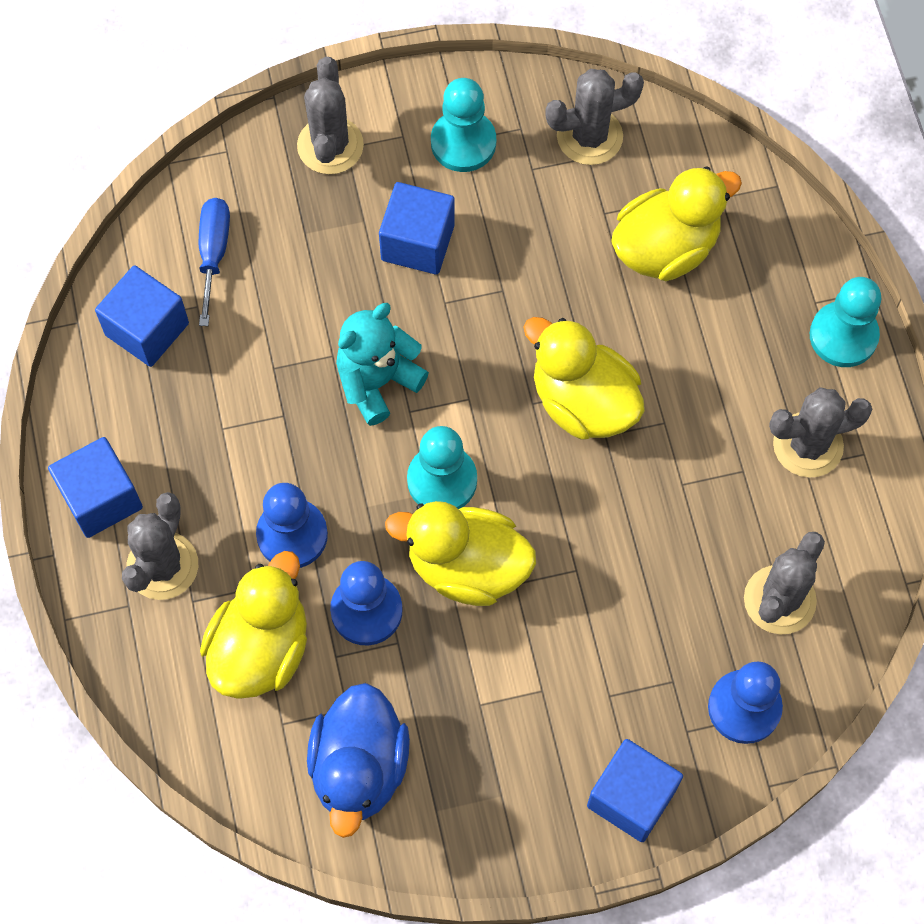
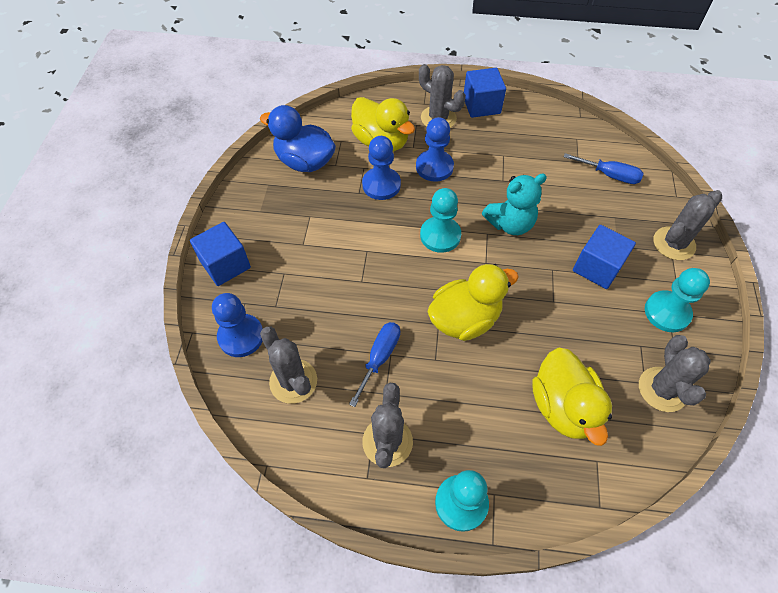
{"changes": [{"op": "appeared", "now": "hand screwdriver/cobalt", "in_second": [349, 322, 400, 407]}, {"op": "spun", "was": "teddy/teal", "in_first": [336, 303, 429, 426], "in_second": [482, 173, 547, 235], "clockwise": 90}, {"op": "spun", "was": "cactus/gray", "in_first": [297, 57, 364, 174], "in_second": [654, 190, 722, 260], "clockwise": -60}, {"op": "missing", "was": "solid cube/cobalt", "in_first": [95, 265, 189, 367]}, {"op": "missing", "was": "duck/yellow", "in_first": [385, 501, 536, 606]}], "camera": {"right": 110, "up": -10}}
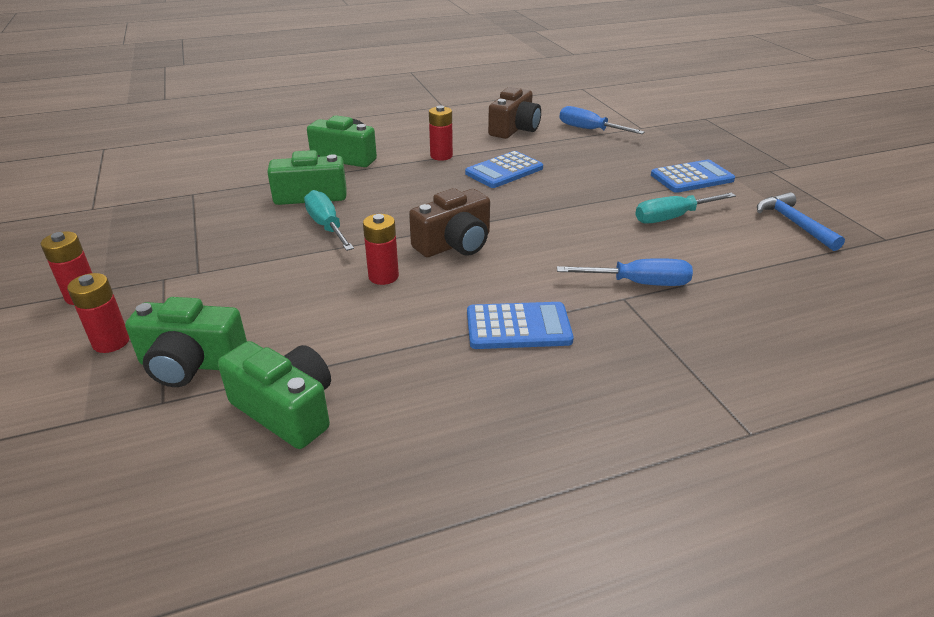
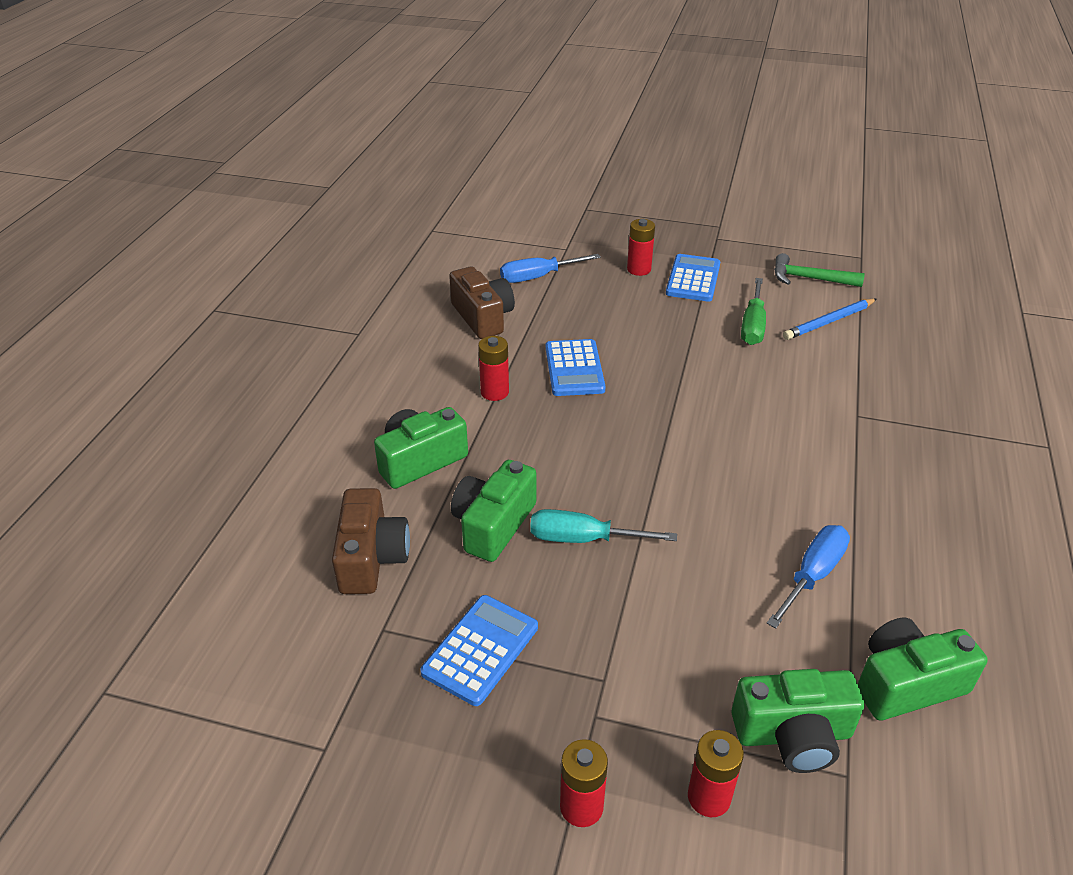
{"changes": [{"op": "relocated", "was": "compact camera/dark brown", "in_first": [409, 188, 490, 257], "in_second": [332, 488, 410, 594]}, {"op": "relocated", "was": "pocket calculator/cobalt", "in_first": [467, 302, 574, 349], "in_second": [421, 595, 538, 706]}, {"op": "relocated", "was": "AA battery/red", "in_first": [363, 214, 399, 285], "in_second": [627, 219, 655, 276]}, {"op": "spun", "was": "compact camera/emerald", "in_first": [125, 297, 247, 387], "in_second": [731, 669, 864, 773], "clockwise": 45}, {"op": "colour", "was": "hand screwdriver/teal", "now": "hand screwdriver/emerald", "in_first": [635, 193, 736, 223], "in_second": [741, 278, 766, 345]}, {"op": "relocated", "was": "hand screwdriver/cobalt", "in_first": [557, 258, 693, 286], "in_second": [767, 525, 850, 629]}, {"op": "colour", "was": "carpenter's hammer/cobalt", "now": "carpenter's hammer/emerald", "in_first": [757, 192, 845, 251], "in_second": [774, 253, 865, 287]}, {"op": "appeared", "now": "lead pencil/cobalt", "in_second": [783, 299, 877, 340]}], "camera": {"right": -55, "up": 5}}
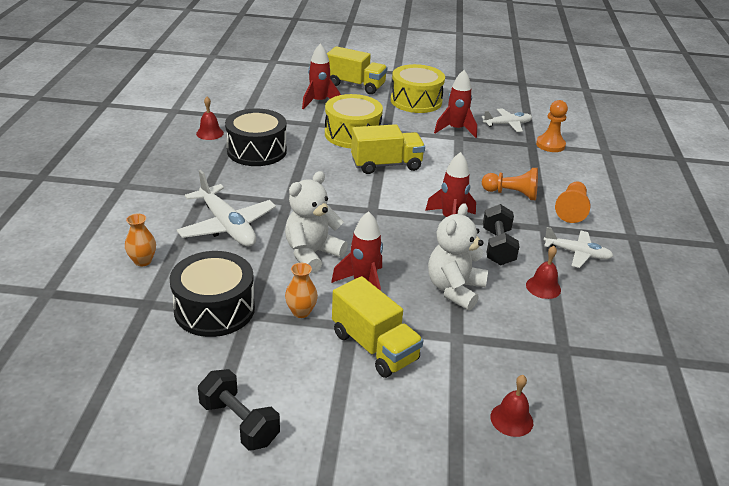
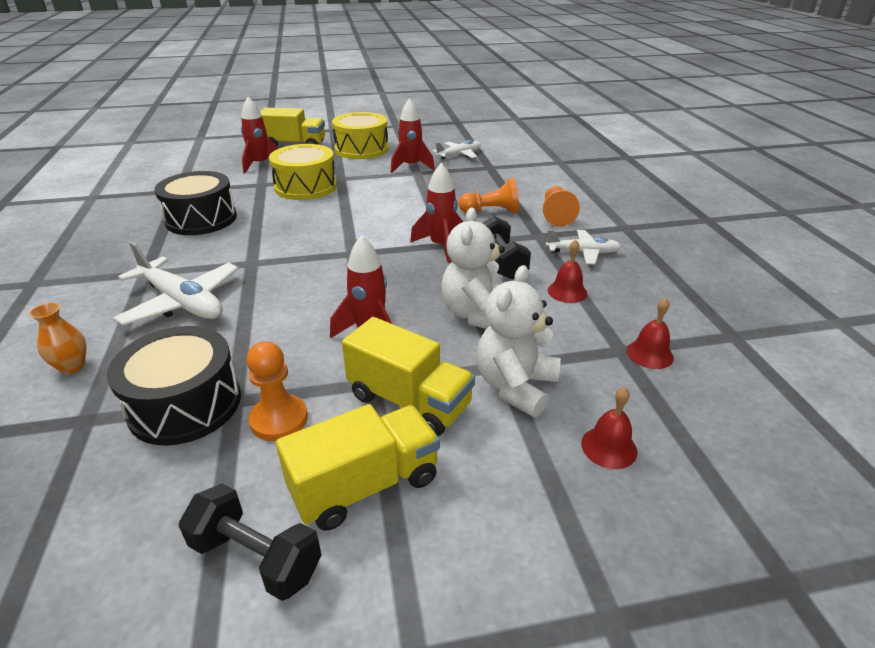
{"changes": [{"op": "relocated", "was": "chess pawn/orange", "in_first": [536, 100, 568, 152], "in_second": [246, 341, 308, 441]}, {"op": "relocated", "was": "truck/yellow", "in_first": [351, 124, 425, 174], "in_second": [276, 404, 440, 531]}, {"op": "relocated", "was": "teddy/white", "in_first": [285, 171, 348, 274], "in_second": [477, 265, 561, 417]}, {"op": "relocated", "was": "school bell/red", "in_first": [196, 97, 224, 140], "in_second": [627, 298, 674, 369]}, {"op": "missing", "was": "tall vase/orange", "in_first": [285, 263, 318, 318]}], "camera": {"right": -15, "up": 0}}
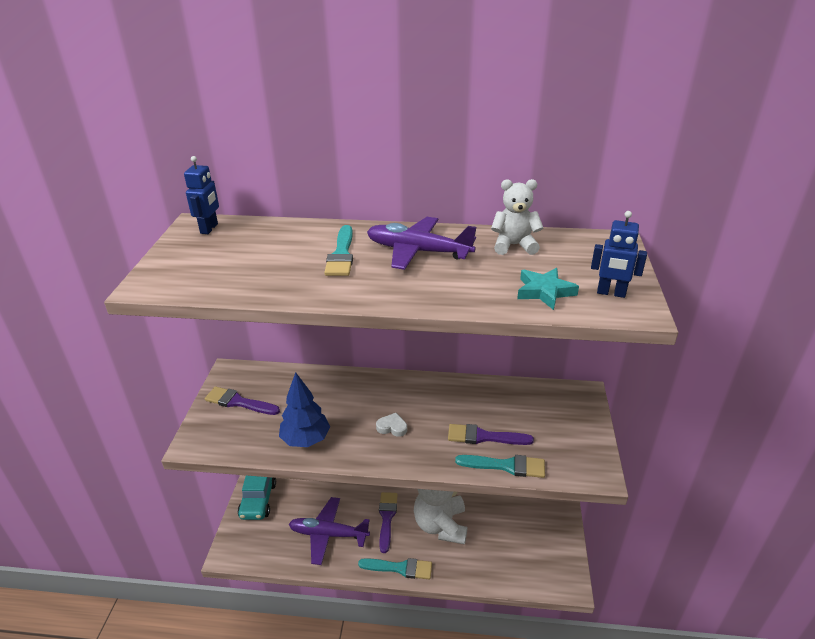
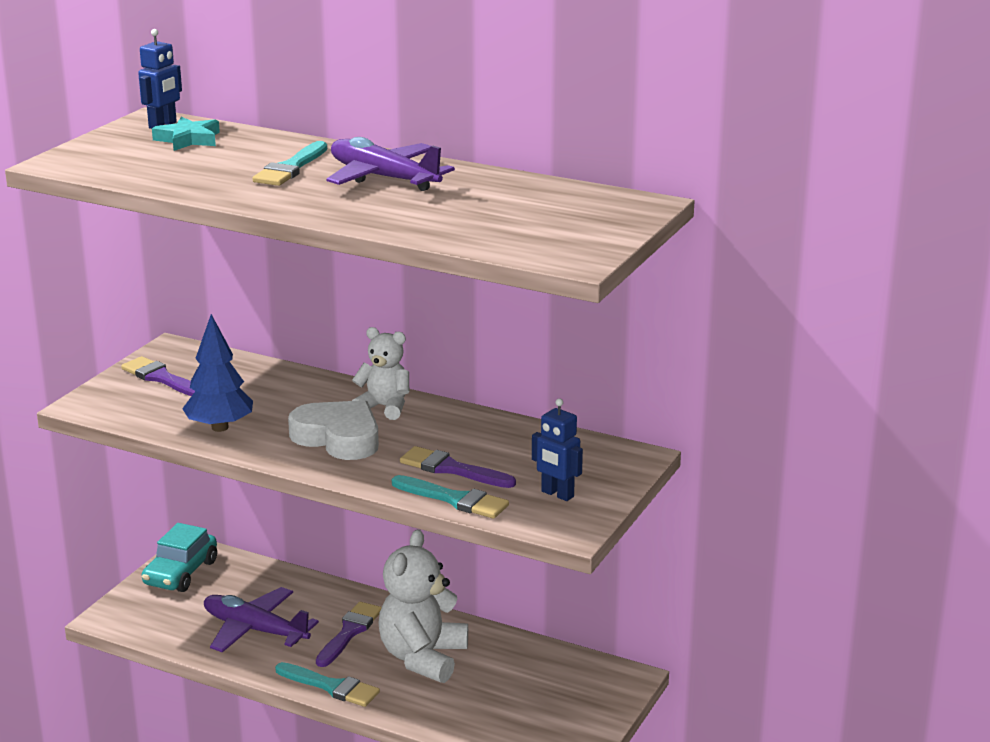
{"changes": [{"op": "relocated", "was": "star shape/teal", "in_first": [517, 268, 579, 310], "in_second": [152, 116, 220, 151]}, {"op": "size", "was": "heart shape/white", "in_first": [376, 413, 407, 437], "in_second": [288, 400, 379, 460], "ratio": 2.2}, {"op": "relocated", "was": "teddy/white", "in_first": [491, 179, 543, 255], "in_second": [352, 327, 409, 420]}, {"op": "relocated", "was": "toy robot/cobalt", "in_first": [591, 211, 647, 298], "in_second": [532, 398, 583, 501]}], "camera": {"right": 20, "up": -10}}
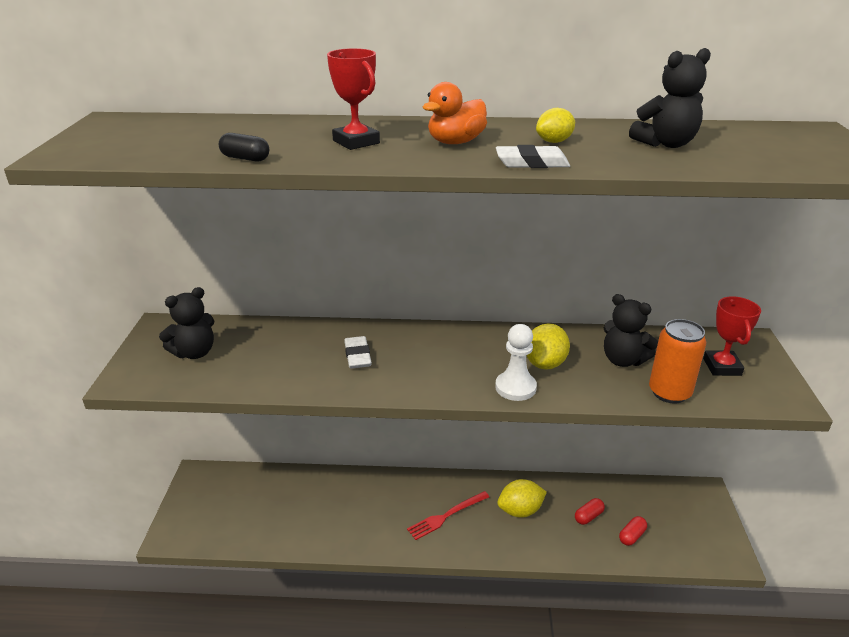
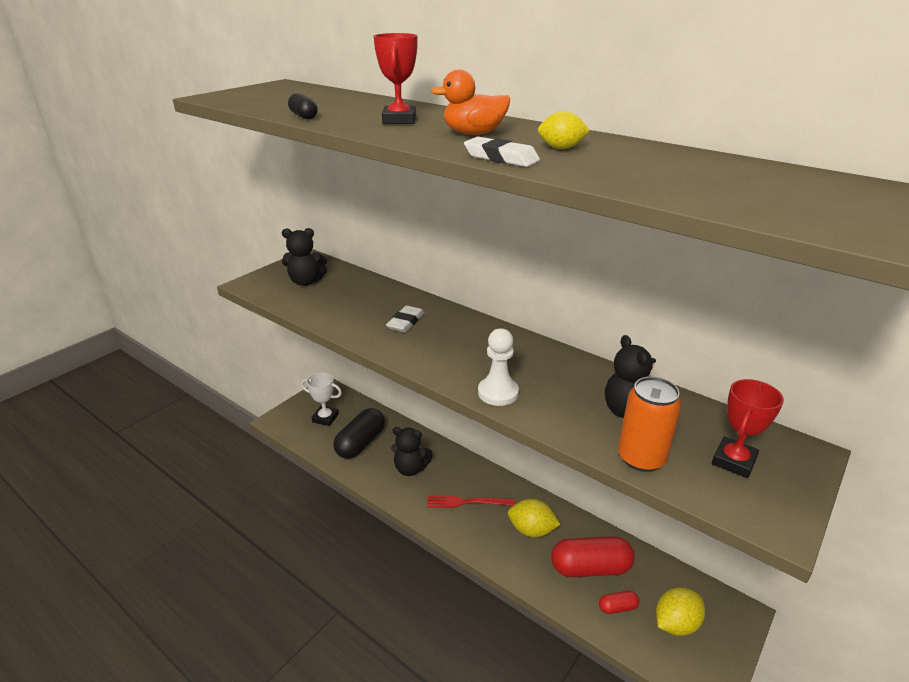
{"changes": [{"op": "appeared", "now": "trophy/white", "in_second": [301, 372, 342, 426]}, {"op": "appeared", "now": "capsule/ebony", "in_second": [333, 408, 385, 459]}, {"op": "relocated", "was": "teddy/ebony", "in_first": [629, 48, 711, 148], "in_second": [391, 427, 433, 476]}, {"op": "size", "was": "capsule/red", "in_first": [575, 498, 605, 525], "in_second": [551, 536, 635, 577], "ratio": 2.13}, {"op": "relocated", "was": "citrus fruit/yellow", "in_first": [526, 323, 570, 370], "in_second": [656, 587, 705, 636]}], "camera": {"right": 35, "up": 0}}
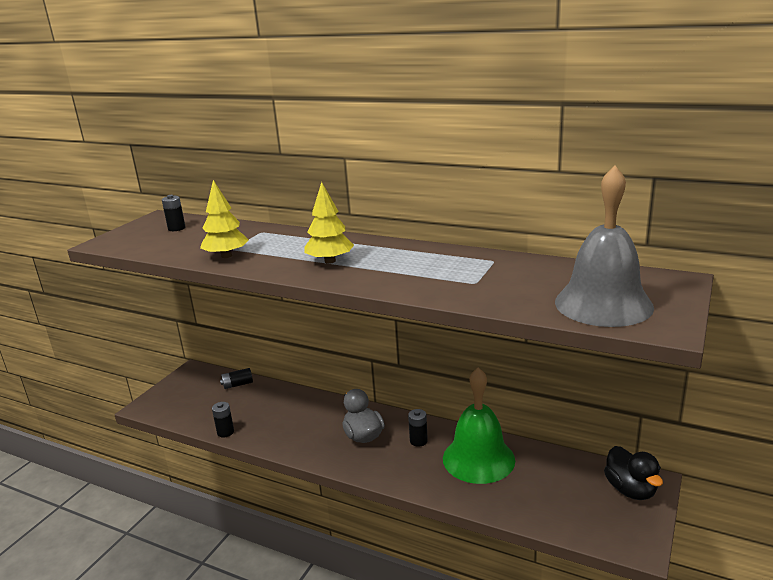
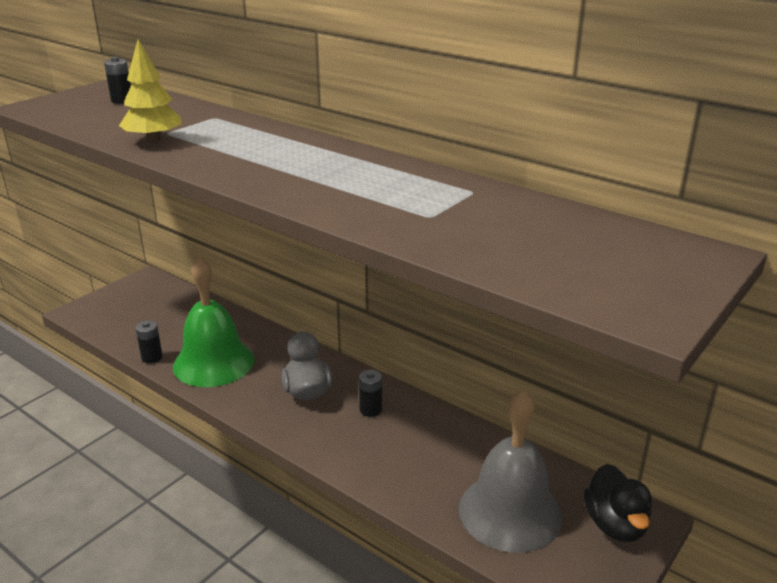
{"changes": [{"op": "relocated", "was": "school bell/emerald", "in_first": [443, 367, 515, 484], "in_second": [173, 257, 254, 387]}, {"op": "relocated", "was": "school bell/gray", "in_first": [555, 166, 654, 327], "in_second": [459, 389, 562, 553]}, {"op": "missing", "was": "AA battery/ebony", "in_first": [220, 368, 253, 389]}, {"op": "missing", "was": "tree/yellow", "in_first": [305, 182, 354, 264]}], "camera": {"right": 10, "up": 5}}
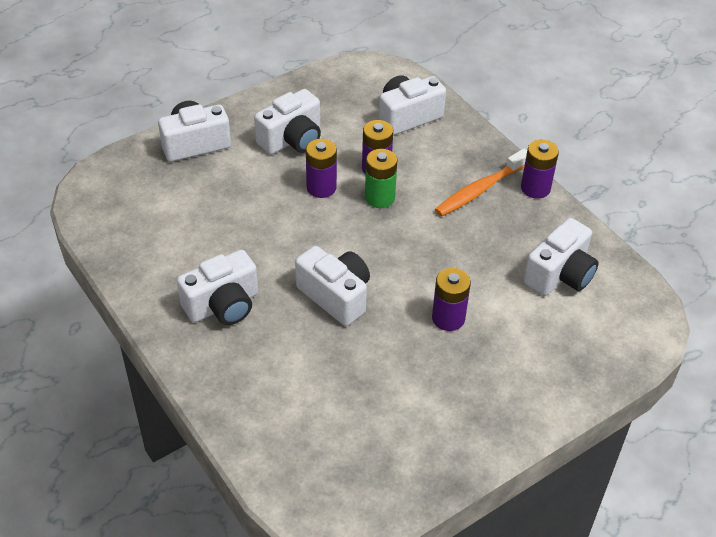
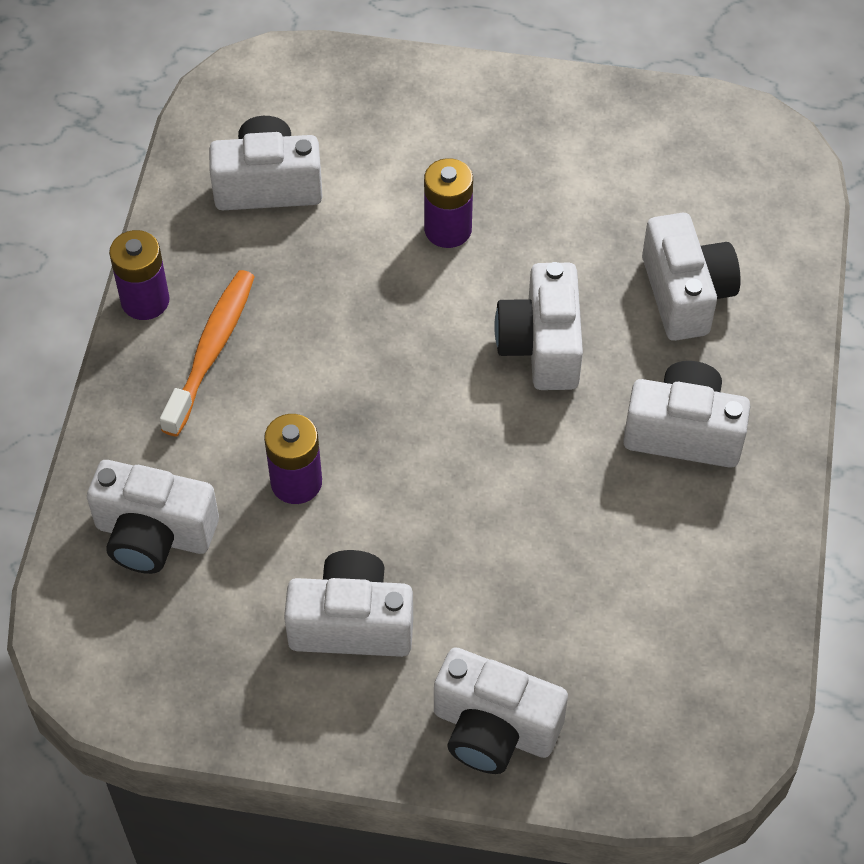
{"changes": [{"op": "spun", "was": "toothbrush/orange", "in_first": [435, 148, 527, 217], "in_second": [160, 270, 255, 437], "clockwise": -75}, {"op": "appeared", "now": "compact camera/white", "in_second": [642, 213, 741, 341]}, {"op": "missing", "was": "AA battery/royal purple", "in_first": [306, 139, 337, 198]}, {"op": "missing", "was": "AA battery/emerald", "in_first": [365, 149, 397, 208]}], "camera": {"right": -135, "up": 10}}
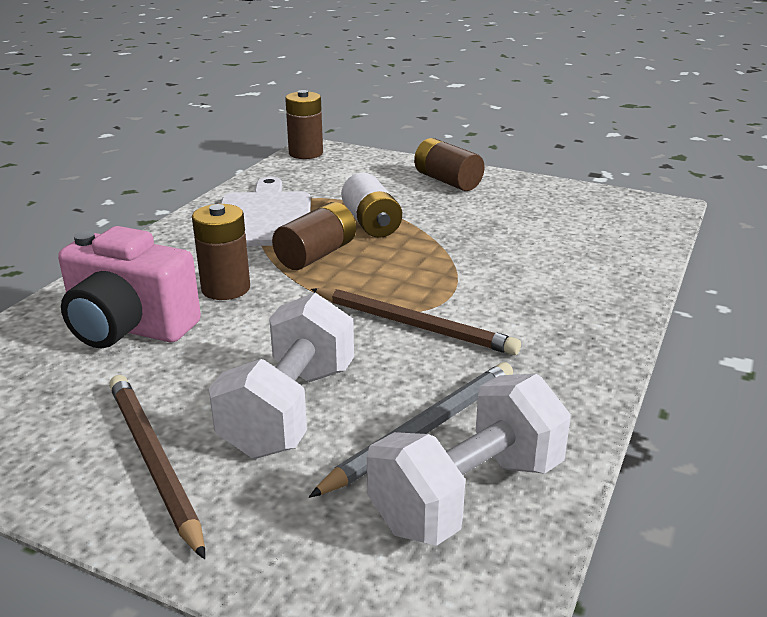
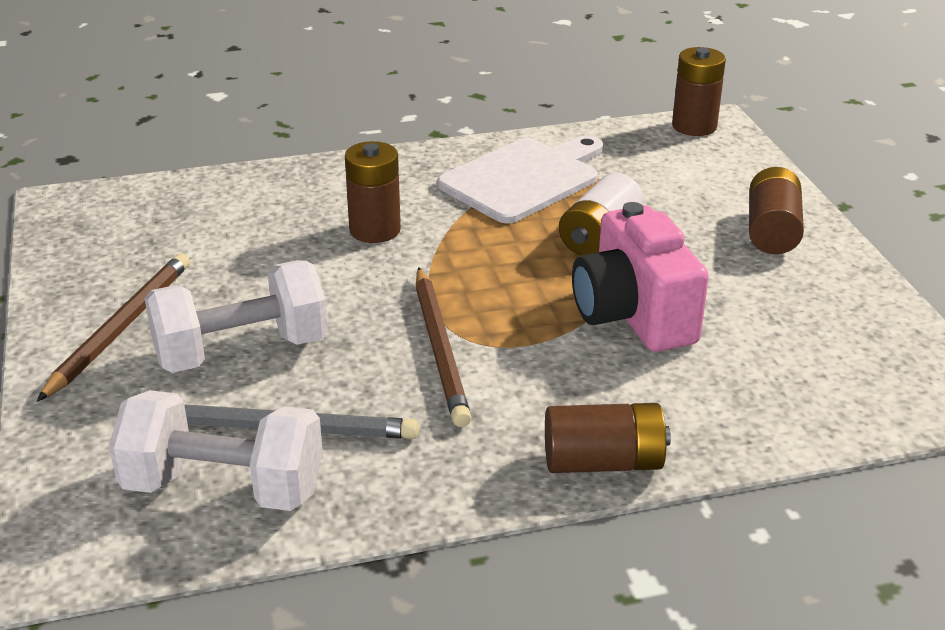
{"changes": [{"op": "relocated", "was": "AA battery/dark brown", "in_first": [272, 202, 356, 270], "in_second": [545, 403, 671, 473]}, {"op": "relocated", "was": "compact camera/rosy", "in_first": [58, 226, 201, 348], "in_second": [572, 202, 709, 352]}], "camera": {"right": 50, "up": 5}}
